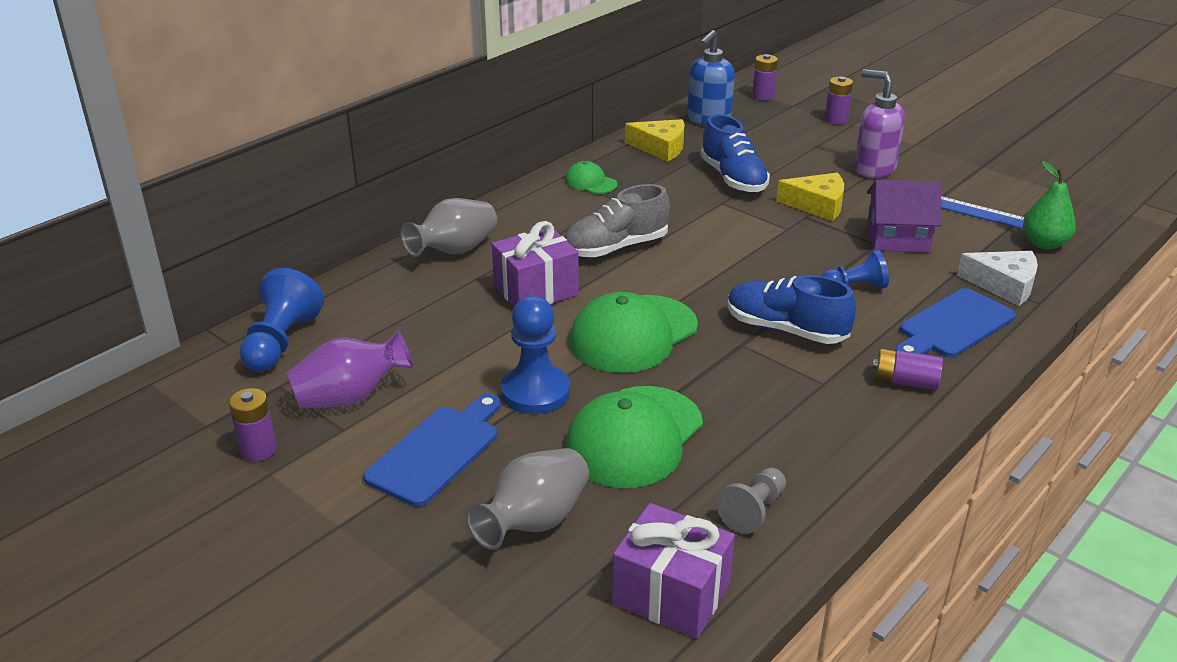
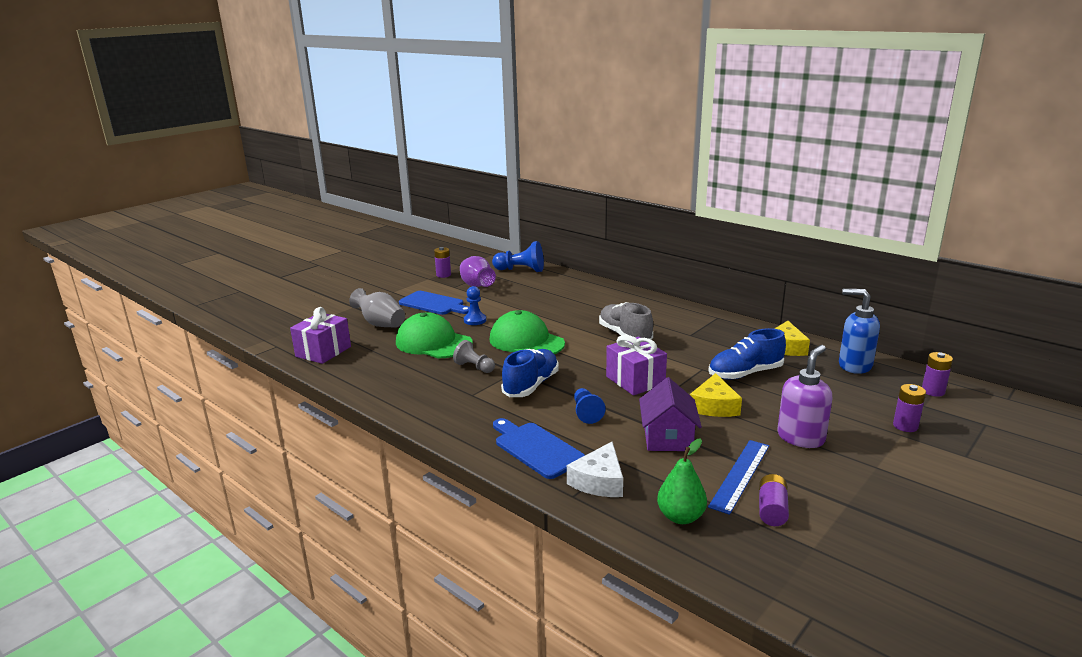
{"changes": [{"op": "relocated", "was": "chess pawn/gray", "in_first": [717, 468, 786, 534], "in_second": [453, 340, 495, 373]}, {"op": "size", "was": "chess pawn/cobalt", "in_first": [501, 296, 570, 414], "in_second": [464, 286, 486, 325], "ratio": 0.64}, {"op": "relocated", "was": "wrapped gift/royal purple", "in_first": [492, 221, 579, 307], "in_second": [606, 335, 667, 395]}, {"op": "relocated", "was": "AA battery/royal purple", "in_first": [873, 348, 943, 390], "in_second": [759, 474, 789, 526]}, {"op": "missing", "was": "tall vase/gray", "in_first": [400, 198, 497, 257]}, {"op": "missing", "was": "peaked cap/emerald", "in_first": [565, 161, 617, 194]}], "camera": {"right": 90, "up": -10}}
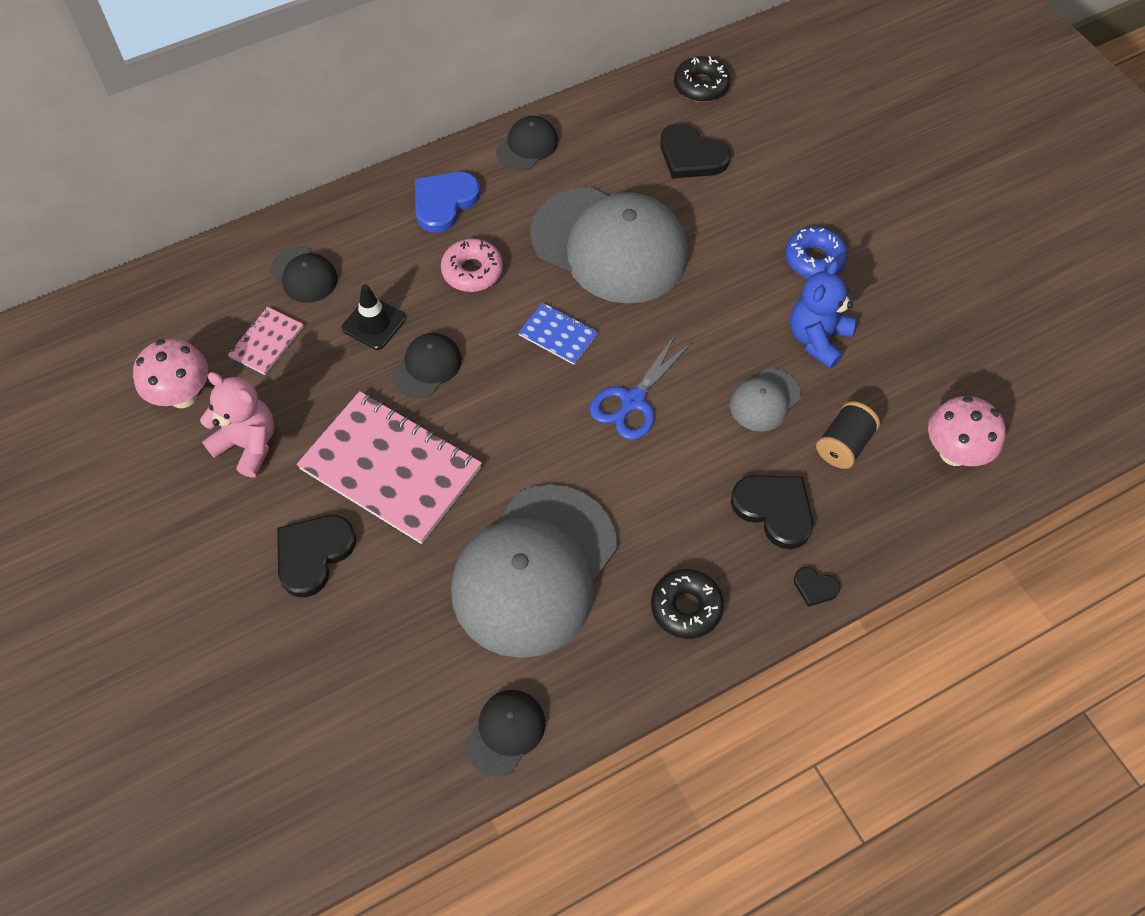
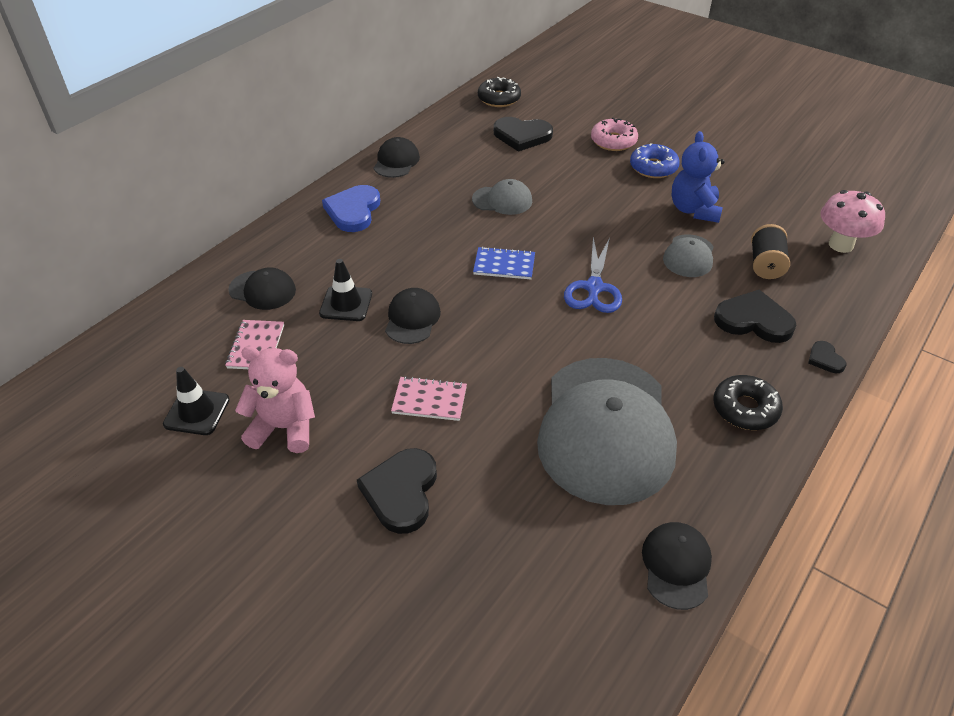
{"changes": [{"op": "exchanged", "was": "toadstool/rosy", "now": "road cone/ebony", "in_first": [133, 339, 208, 408], "in_second": [163, 367, 230, 435]}, {"op": "size", "was": "notebook/rosy", "in_first": [296, 391, 482, 544], "in_second": [391, 376, 467, 421], "ratio": 0.46}, {"op": "size", "was": "peaked cap/gray", "in_first": [530, 187, 688, 303], "in_second": [472, 179, 532, 215], "ratio": 0.44}, {"op": "relocated", "was": "doughnut/rosy", "in_first": [441, 239, 503, 292], "in_second": [591, 117, 638, 151]}, {"op": "spun", "was": "heart shape/ebony", "in_first": [794, 567, 840, 607], "in_second": [808, 341, 847, 373], "clockwise": 75}], "camera": {"right": -25, "up": -15}}
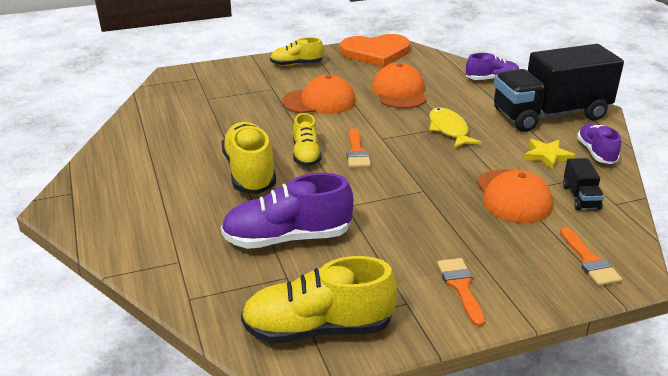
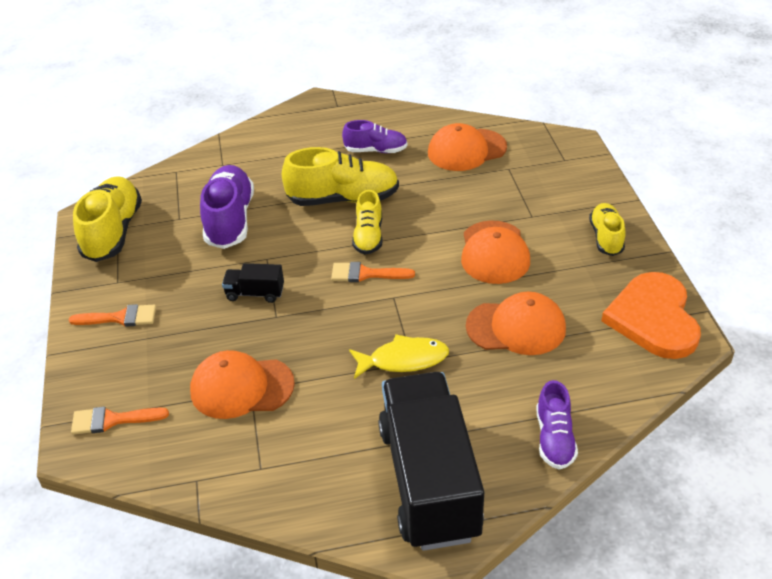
{"changes": [{"op": "relocated", "was": "truck/ebony", "in_first": [563, 158, 604, 210], "in_second": [222, 263, 284, 303]}, {"op": "relocated", "was": "shoe/royal purple", "in_first": [577, 123, 621, 164], "in_second": [342, 120, 408, 153]}, {"op": "spun", "was": "shoe/yellow", "in_first": [293, 113, 321, 167], "in_second": [352, 190, 383, 255], "clockwise": -90}, {"op": "appeared", "now": "peaked cap/orange", "in_second": [428, 123, 507, 171]}, {"op": "missing", "was": "star shape/yellow", "in_first": [524, 139, 575, 170]}], "camera": {"right": 100, "up": 10}}
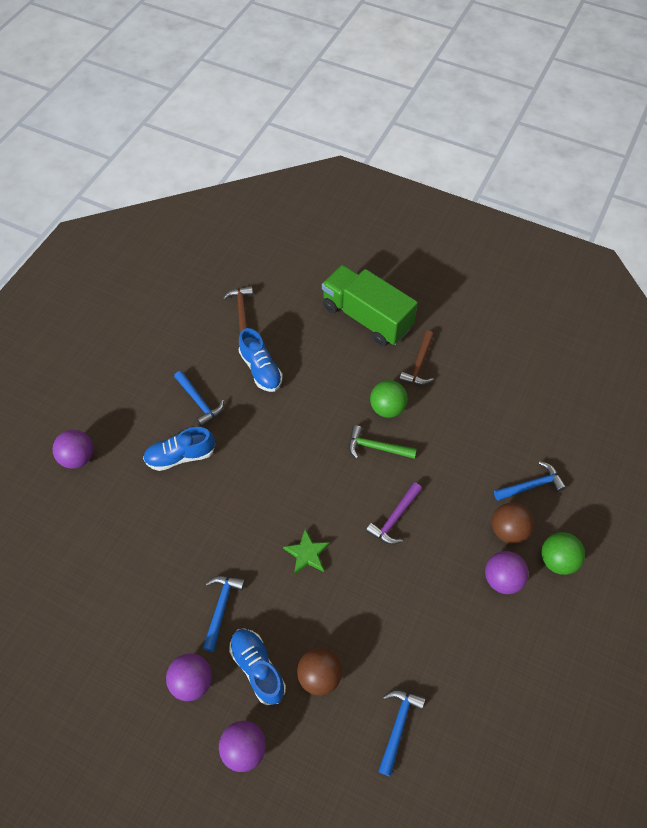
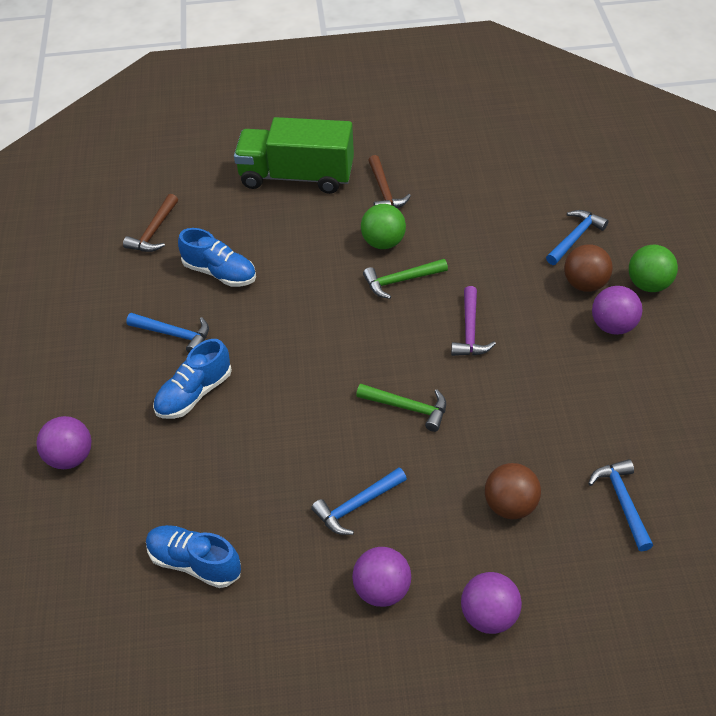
{"changes": [{"op": "spun", "was": "carpenter's hammer/dark brown", "in_first": [223, 286, 253, 333], "in_second": [123, 194, 178, 252], "clockwise": -120}, {"op": "relocated", "was": "shoe/cobalt", "in_first": [229, 629, 286, 705], "in_second": [146, 525, 241, 588]}, {"op": "spun", "was": "carpenter's hammer/cobalt", "in_first": [203, 576, 245, 652], "in_second": [311, 467, 407, 535], "clockwise": -105}, {"op": "exchanged", "was": "star shape/emerald", "now": "carpenter's hammer/emerald", "in_first": [283, 529, 330, 575], "in_second": [356, 384, 446, 432]}], "camera": {"right": -30, "up": -10}}
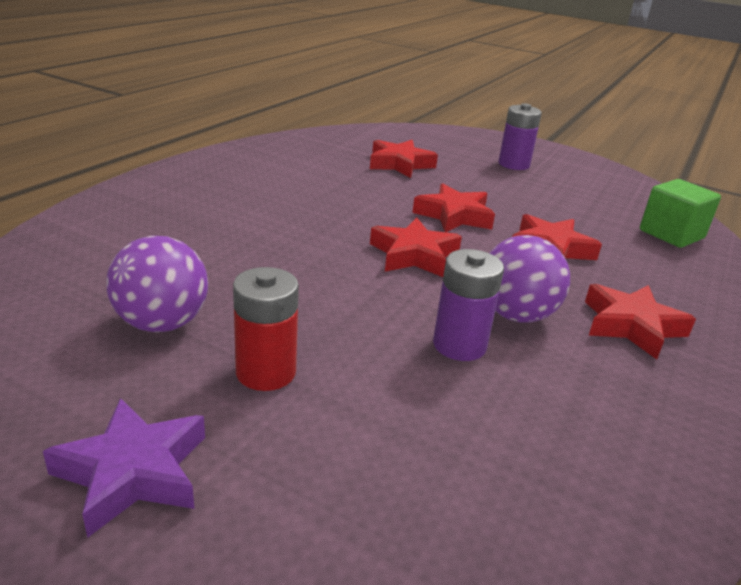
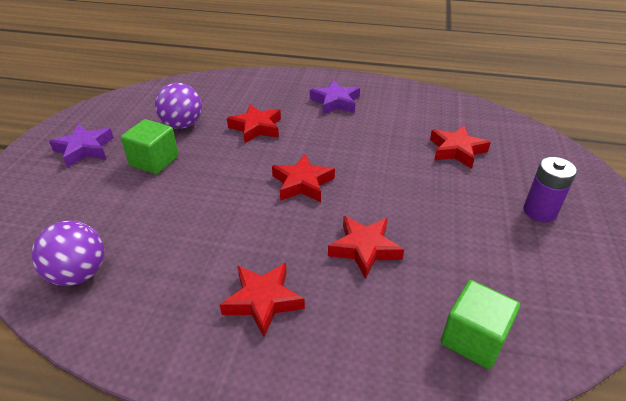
{"changes": [{"op": "relocated", "was": "sphere/royal purple", "in_first": [490, 235, 570, 323], "in_second": [32, 221, 104, 286]}, {"op": "exchanged", "was": "AA battery/red", "now": "solid cube/emerald", "in_first": [233, 267, 299, 391], "in_second": [121, 119, 179, 174]}, {"op": "relocated", "was": "star shape/red", "in_first": [412, 183, 495, 232], "in_second": [227, 104, 281, 143]}, {"op": "appeared", "now": "star shape/royal purple", "in_second": [310, 80, 360, 114]}, {"op": "missing", "was": "AA battery/royal purple", "in_first": [433, 249, 504, 361]}], "camera": {"right": 75, "up": 10}}
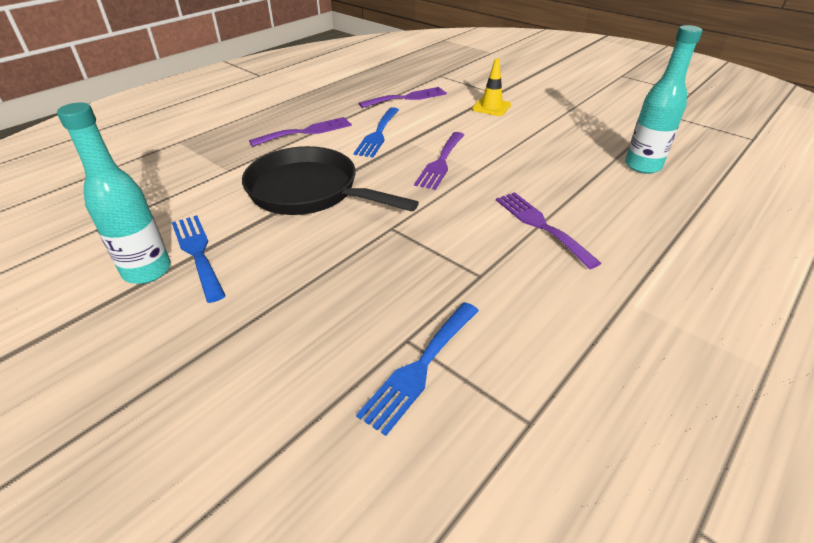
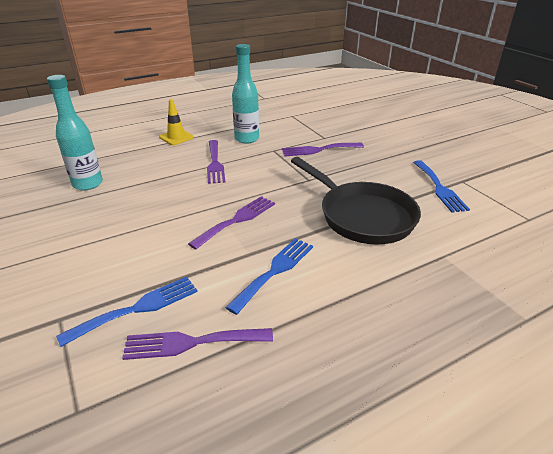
{"changes": [{"op": "relocated", "was": "table fork/cobalt", "in_first": [356, 302, 479, 436], "in_second": [56, 277, 198, 347]}, {"op": "relocated", "was": "road cone/yellow", "in_first": [472, 58, 511, 116], "in_second": [159, 99, 194, 145]}, {"op": "relocated", "was": "drink bottle/teal", "in_first": [57, 103, 171, 284], "in_second": [232, 44, 259, 144]}, {"op": "relocated", "was": "table fork/royal purple", "in_first": [249, 117, 352, 146], "in_second": [282, 143, 364, 156]}], "camera": {"right": -160, "up": -5}}
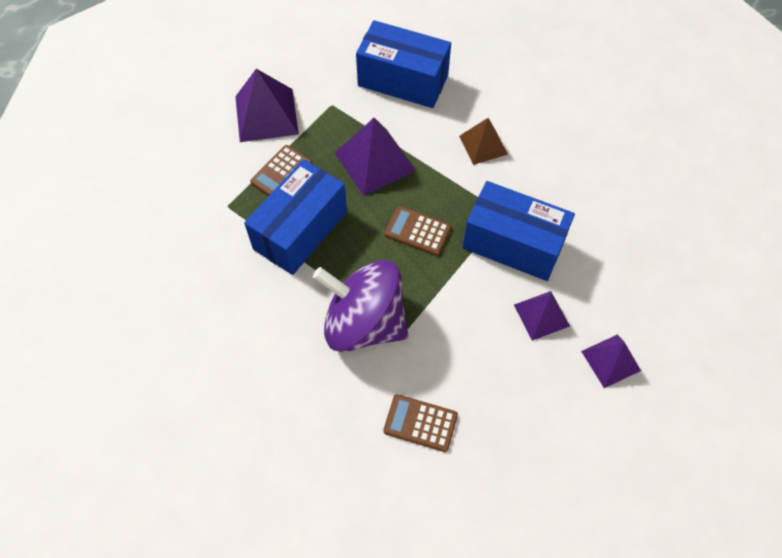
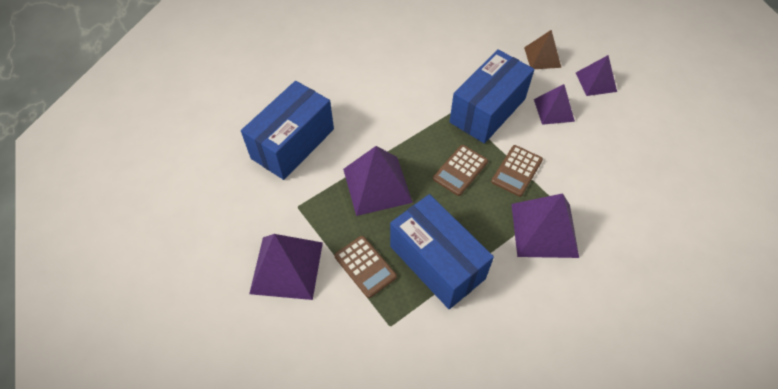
{"changes": [{"op": "relocated", "was": "pocket calculator/dark brown", "in_first": [383, 394, 458, 452], "in_second": [491, 145, 543, 197]}, {"op": "exchanged", "was": "spinning top/royal purple", "now": "pyramid/royal purple", "in_first": [313, 260, 408, 352], "in_second": [511, 193, 579, 258]}, {"op": "relocated", "was": "pyramid/dark brown", "in_first": [459, 118, 508, 165], "in_second": [524, 30, 561, 69]}], "camera": {"right": -75, "up": -5}}
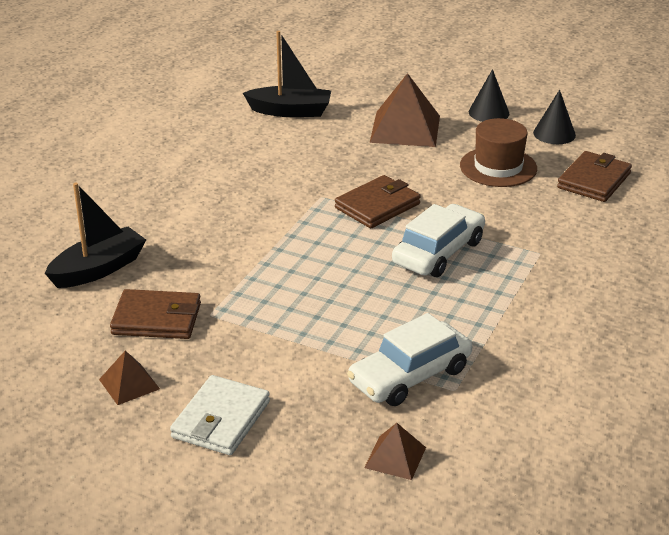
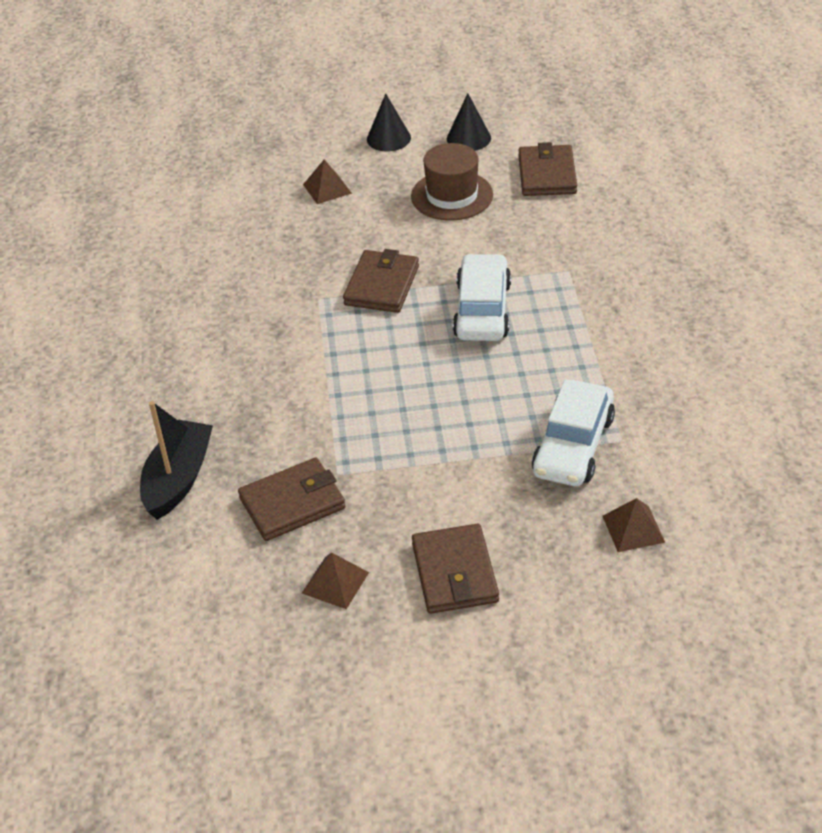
{"changes": [{"op": "size", "was": "pyramid/dark brown", "in_first": [370, 73, 440, 147], "in_second": [303, 160, 352, 204], "ratio": 0.52}, {"op": "colour", "was": "card wallet/white", "now": "card wallet/dark brown", "in_first": [170, 375, 270, 455], "in_second": [412, 524, 499, 614]}, {"op": "missing", "was": "toy boat/ebony", "in_first": [243, 31, 331, 117]}], "camera": {"right": -30, "up": 10}}
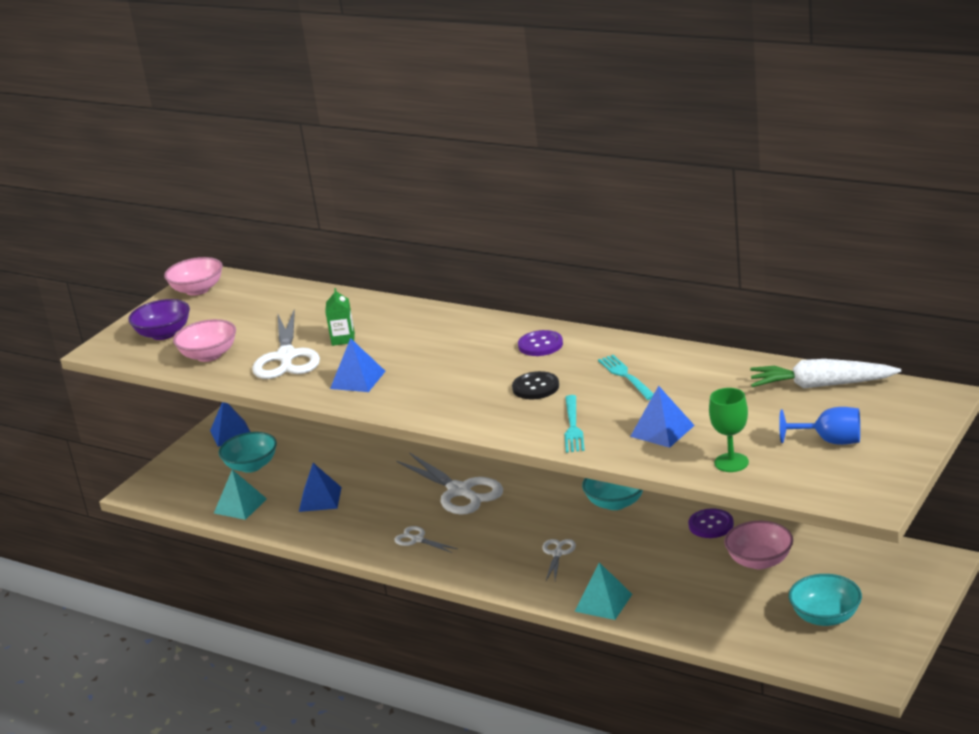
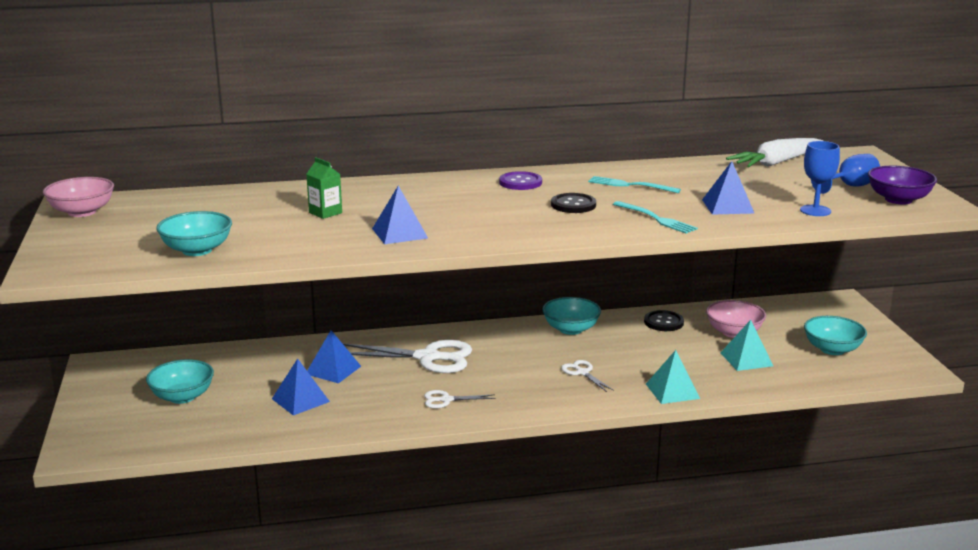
{"changes": [{"op": "colour", "was": "serving bowl/rosy", "now": "serving bowl/teal", "in_first": [173, 319, 236, 362], "in_second": [156, 211, 232, 256]}, {"op": "relocated", "was": "pyramid/cobalt", "in_first": [210, 402, 250, 447], "in_second": [307, 330, 361, 383]}, {"op": "colour", "was": "shirt button/royal purple", "now": "shirt button/ebony", "in_first": [688, 509, 734, 538], "in_second": [644, 310, 684, 331]}, {"op": "relocated", "was": "pyramid/teal", "in_first": [214, 470, 267, 520], "in_second": [720, 320, 773, 371]}, {"op": "colour", "was": "wine glass/emerald", "now": "wine glass/cobalt", "in_first": [709, 388, 749, 472], "in_second": [800, 141, 840, 216]}, {"op": "relocated", "was": "serving bowl/royal purple", "in_first": [128, 299, 190, 340], "in_second": [868, 166, 937, 204]}, {"op": "missing", "was": "scissors/white", "in_first": [252, 309, 320, 379]}], "camera": {"right": -45, "up": -5}}
